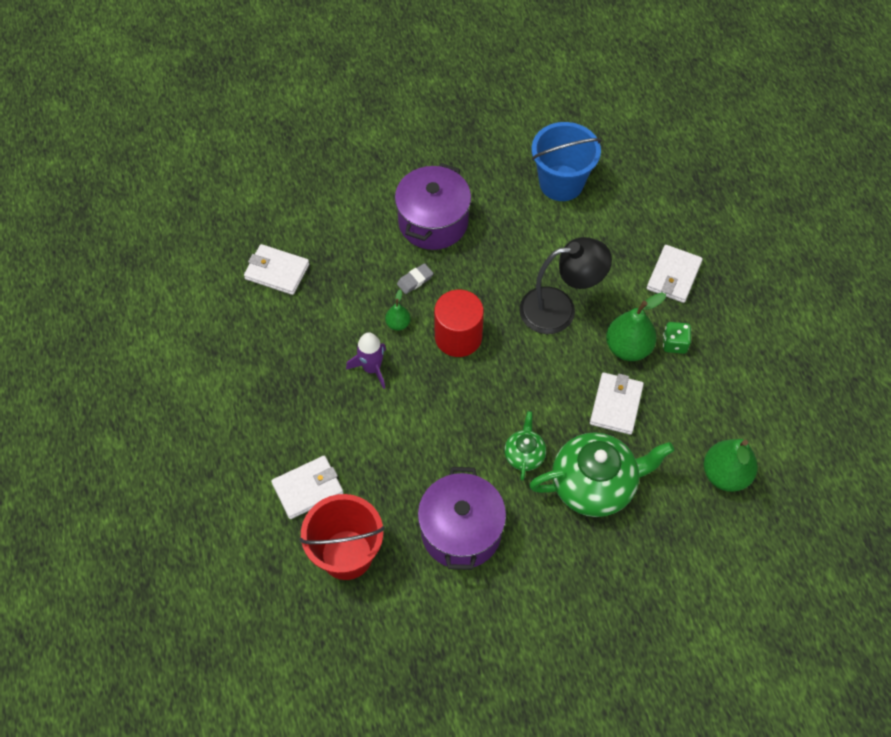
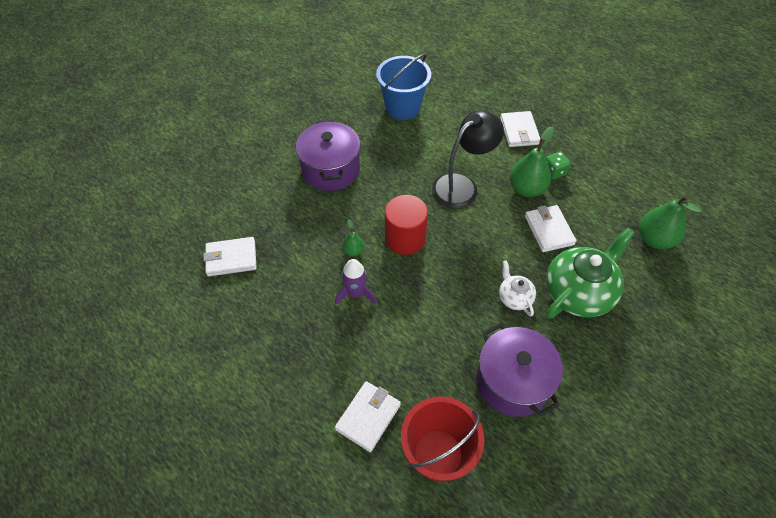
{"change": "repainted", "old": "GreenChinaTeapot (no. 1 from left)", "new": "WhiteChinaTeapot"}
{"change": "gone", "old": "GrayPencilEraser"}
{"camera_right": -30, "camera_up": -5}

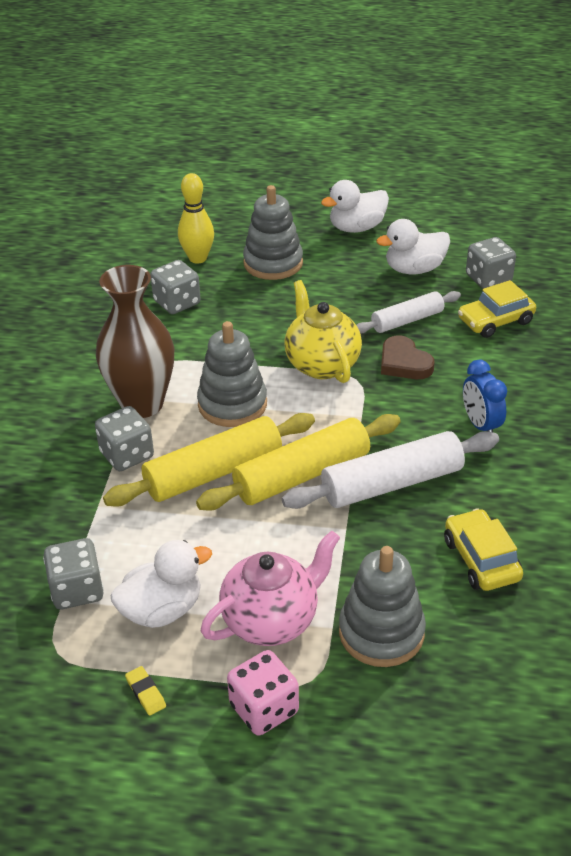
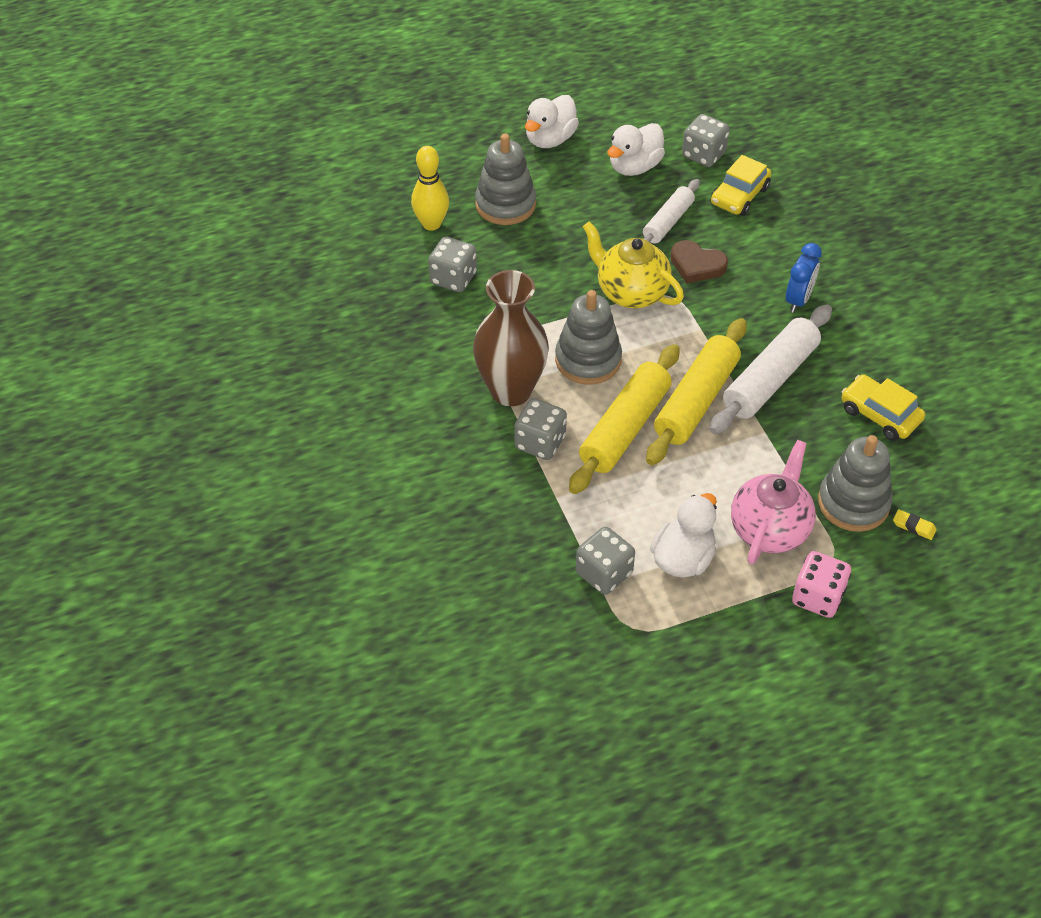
{"change": "rotated", "old": "BlueAlarmClock", "degrees": -105}
{"change": "shifted", "old": "YellowPencilEraser"}
{"camera_right": -30, "camera_up": 10}

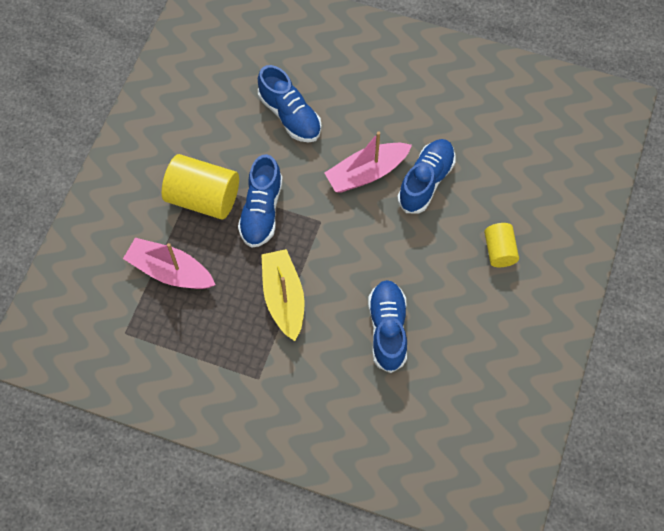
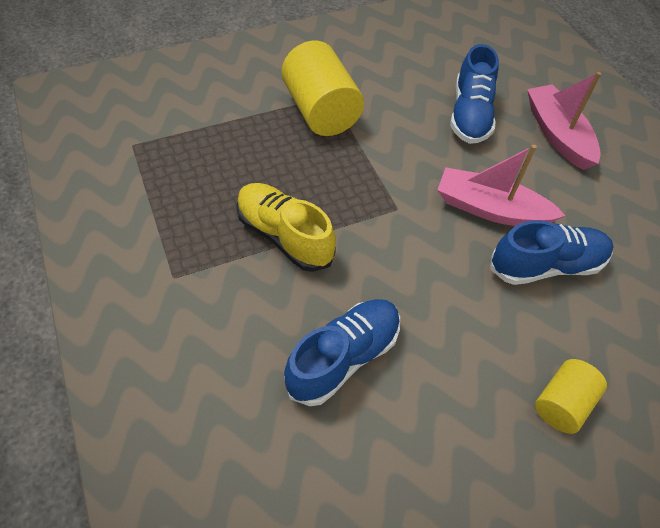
{"change": "swapped", "old": "YellowToyBoat", "new": "YellowSneaker"}
{"change": "shifted", "old": "PinkToyBoat (no. 1 from left in the first image)", "new": "PinkToyBoat (no. 2 from left)"}
{"change": "gone", "old": "BlueSneaker (no. 1 from left)"}
{"camera_right": 45, "camera_up": -10}

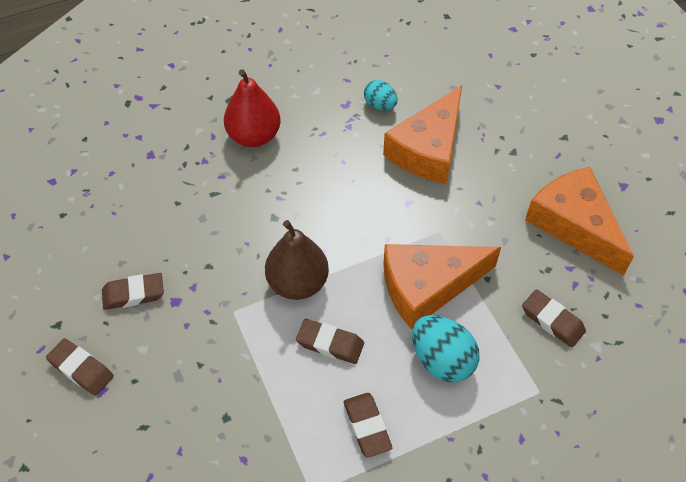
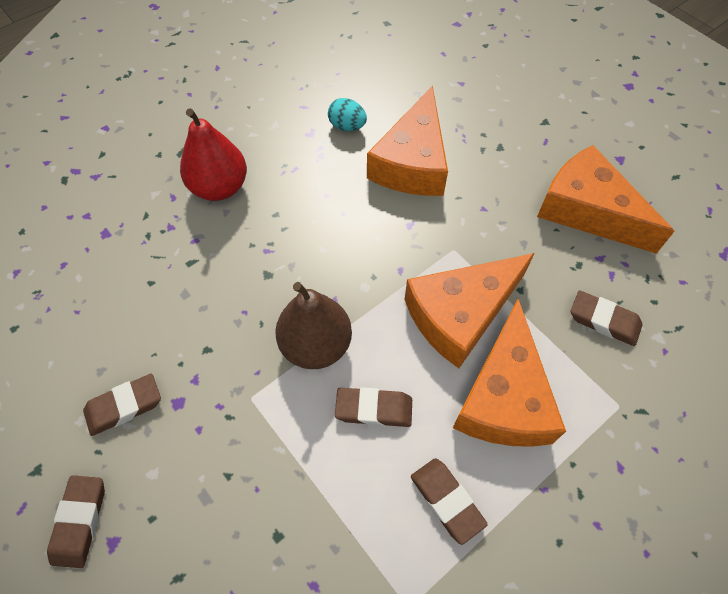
{"change": "rotated", "old": "RussetPencilEraser (no. 1 from left)", "degrees": 75}
{"change": "swapped", "old": "TealToyEgg (no. 2 from left)", "new": "OrangeCheeseWedge (no. 3 from left)"}
{"camera_right": -15, "camera_up": 5}

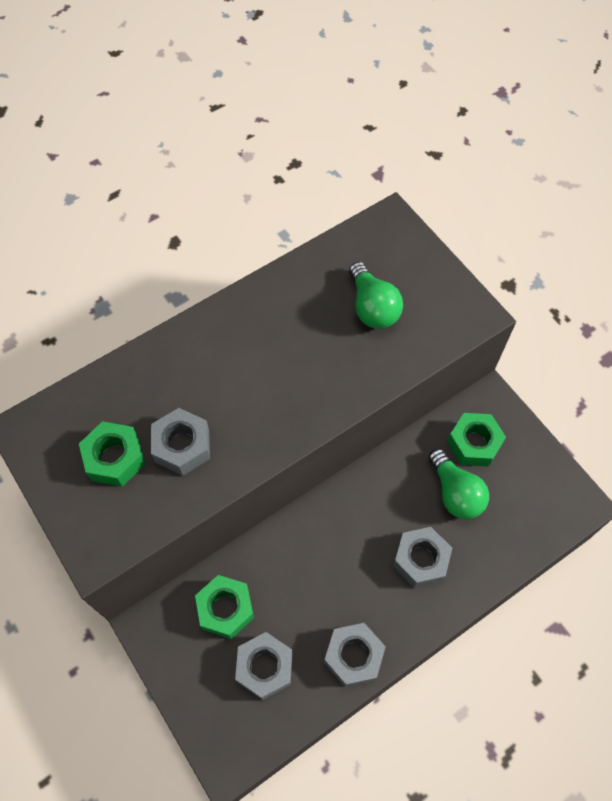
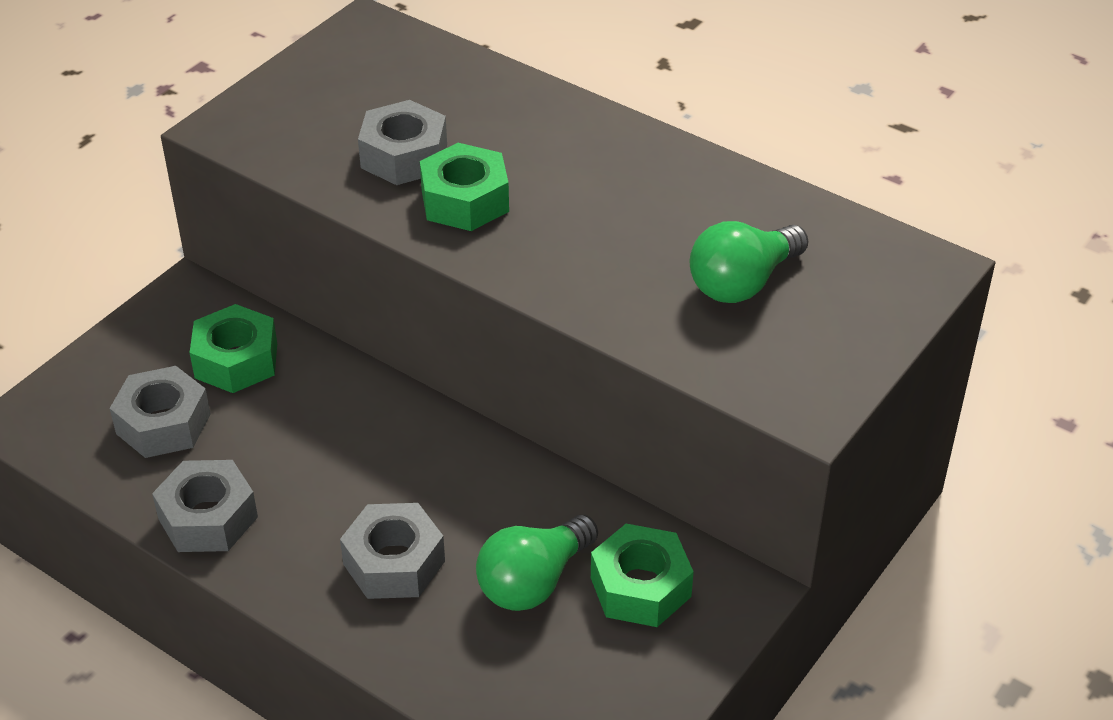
{"change": "shifted", "old": "GreenHexNut (no. 1 from left in the first image)", "new": "GreenHexNut (no. 2 from left)"}
{"camera_right": 70, "camera_up": -20}

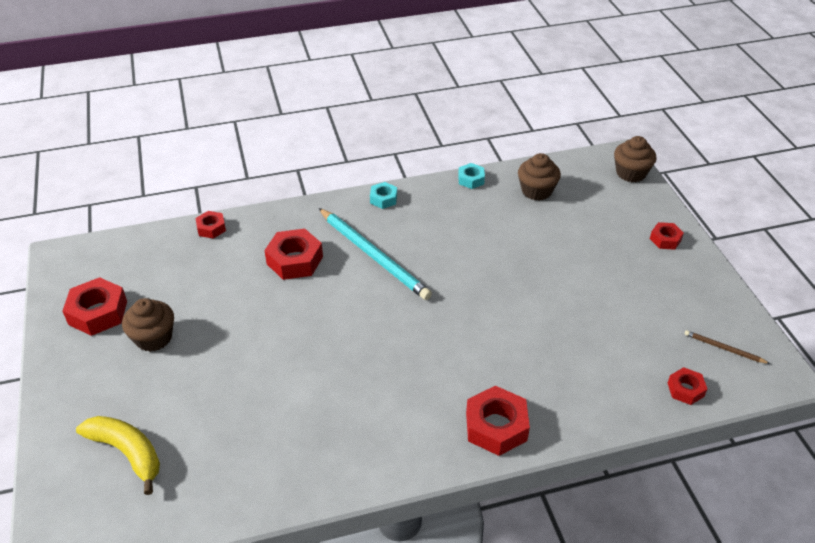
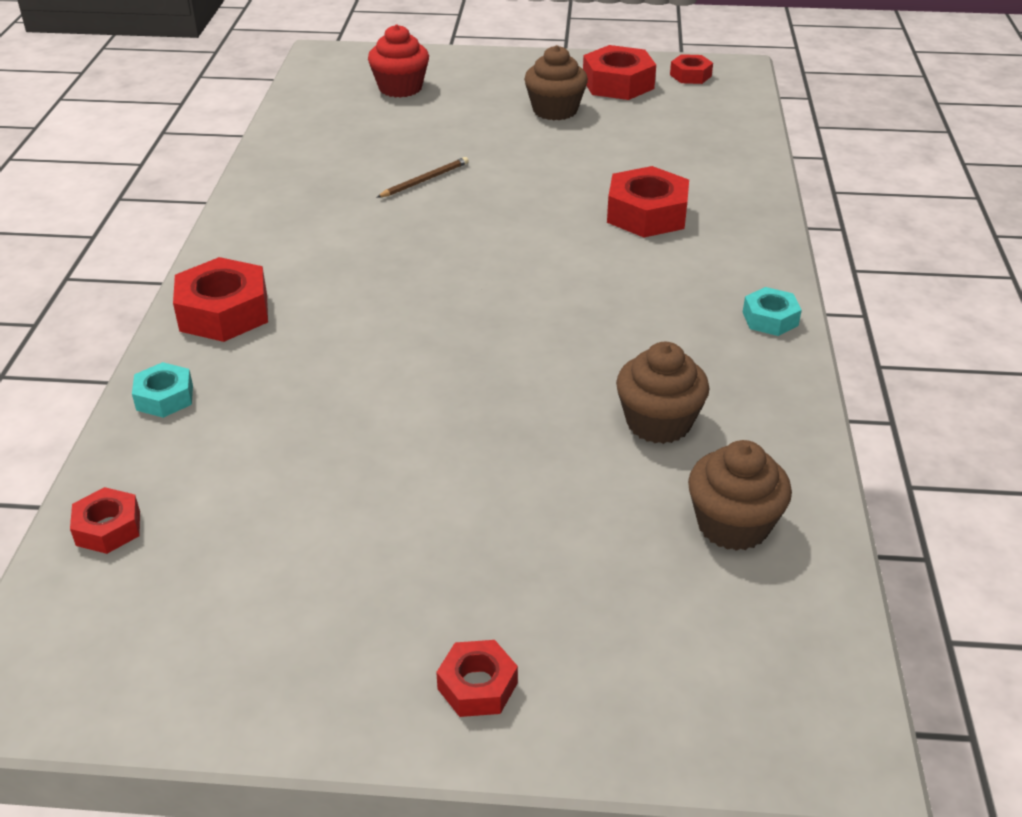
{"change": "shifted", "old": "TealHexNut (no. 2 from left in the first image)", "new": "TealHexNut (no. 1 from left)"}
{"change": "swapped", "old": "YellowBanana", "new": "ScarletCupcake"}
{"change": "shifted", "old": "RussetLeadPencil"}
{"change": "shifted", "old": "RussetCupcake (no. 3 from left in the first image)", "new": "RussetCupcake (no. 2 from left)"}
{"change": "shifted", "old": "ScarletHexNut (no. 2 from left in the first image)", "new": "ScarletHexNut (no. 6 from left)"}
{"change": "gone", "old": "TealLeadPencil"}
{"camera_right": 110, "camera_up": -5}

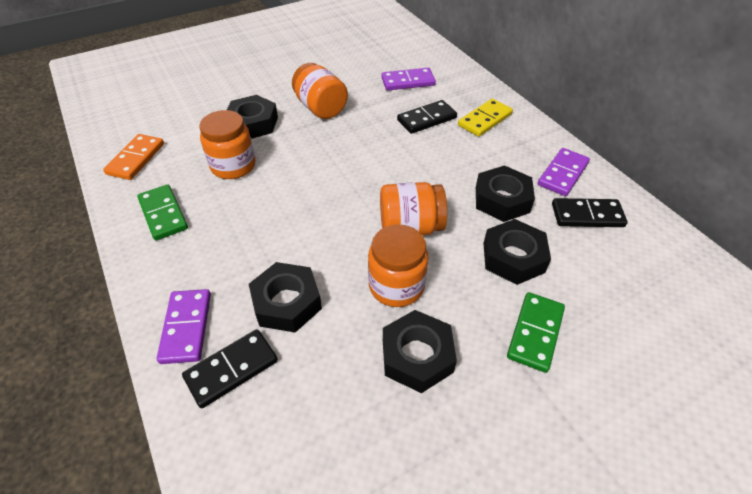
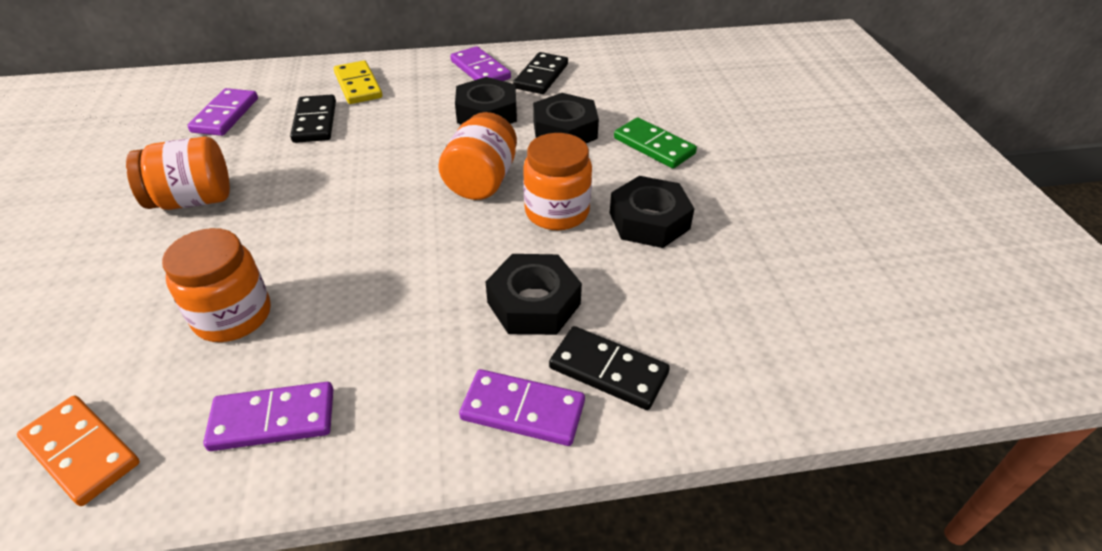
{"change": "repainted", "old": "GreenDominoTile (no. 1 from left)", "new": "PurpleDominoTile (no. 2 from left)"}
{"change": "rotated", "old": "BlackDominoTile (no. 1 from left in the first image)", "degrees": -45}
{"change": "gone", "old": "BlackHexNut (no. 1 from left)"}
{"camera_right": -70, "camera_up": -5}

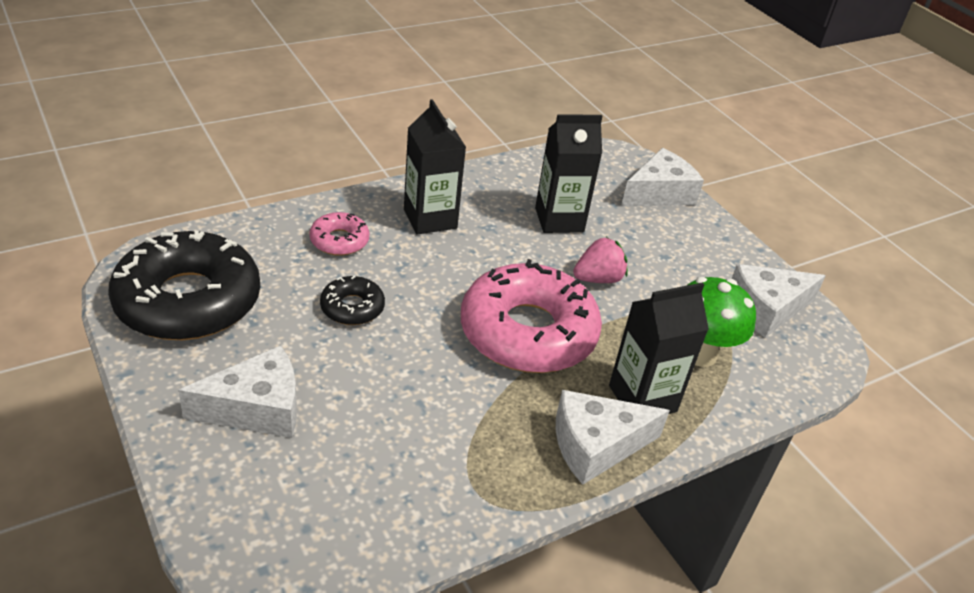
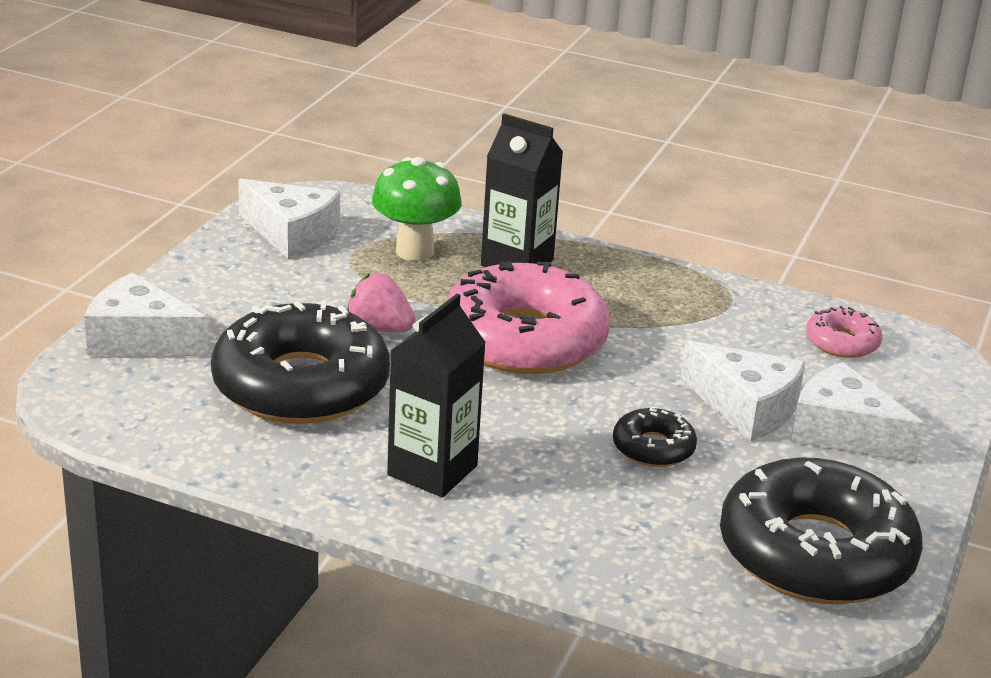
{"change": "swapped", "old": "BlackJuiceCarton (no. 2 from left)", "new": "BlackDonut (no. 1 from left)"}
{"change": "shifted", "old": "WhiteCheeseWedge (no. 2 from left in the first image)", "new": "WhiteCheeseWedge (no. 3 from left)"}
{"change": "shifted", "old": "PinkDonut (no. 1 from left in the first image)", "new": "PinkDonut (no. 2 from left)"}
{"camera_right": -125, "camera_up": -10}

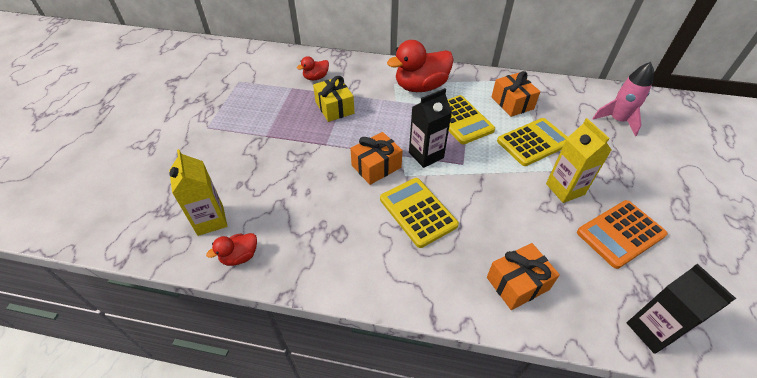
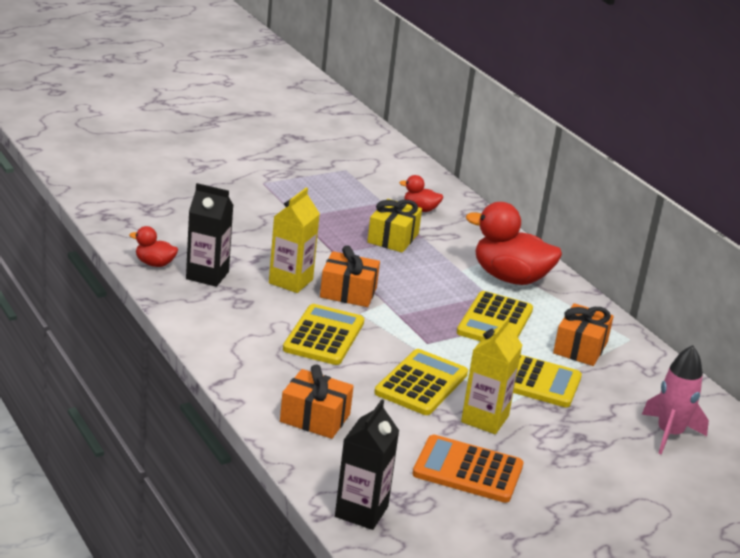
{"change": "shifted", "old": "BlackJuiceCarton (no. 1 from left)"}
{"change": "shifted", "old": "YellowJuiceCarton (no. 1 from left)"}
{"change": "new", "new": "YellowPocketCalculator (no. 2 from left)"}
{"camera_right": 45, "camera_up": -20}

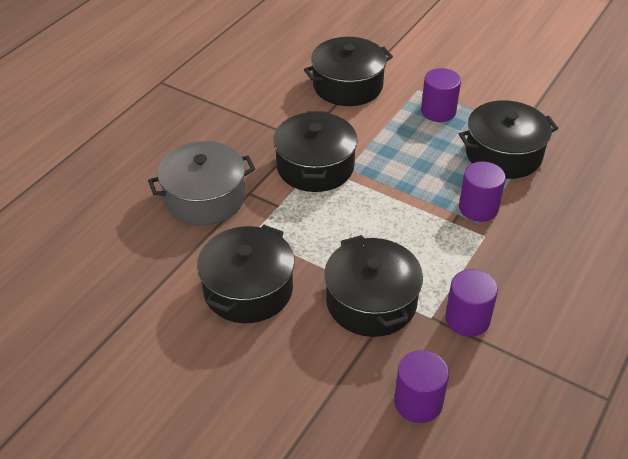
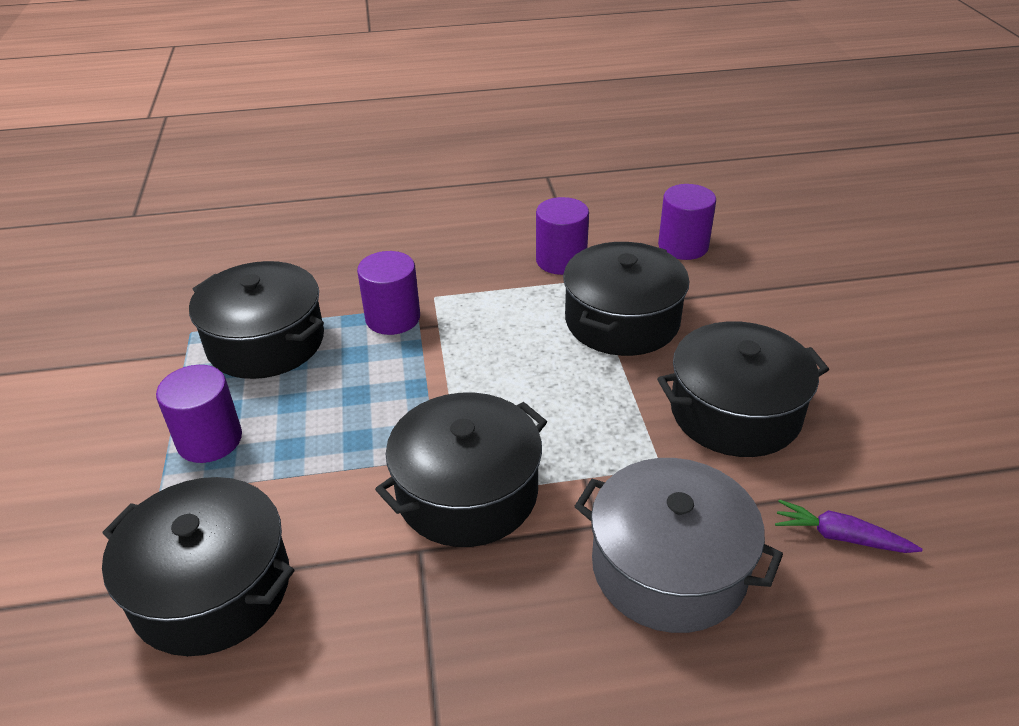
{"change": "new", "new": "PurpleCarrot"}
{"camera_right": -130, "camera_up": -5}

